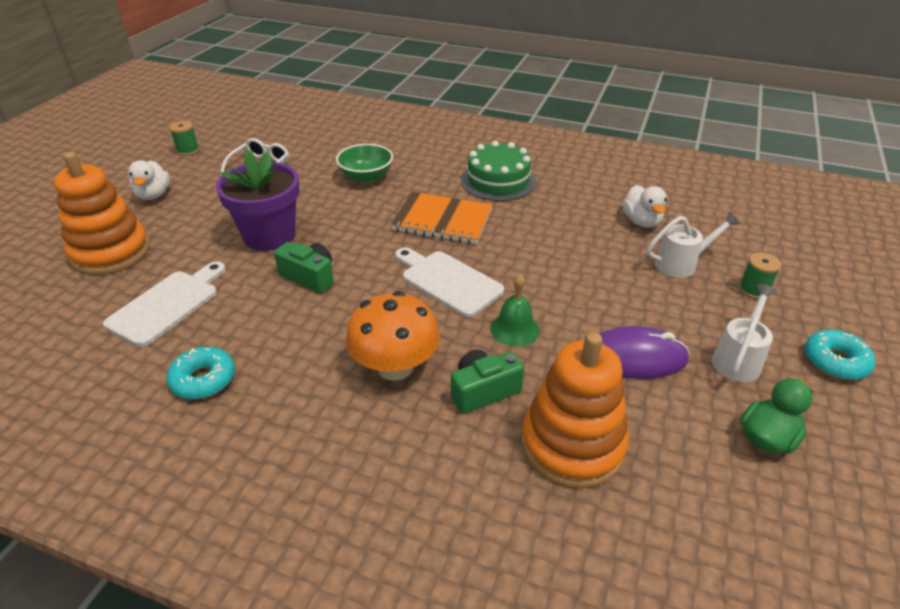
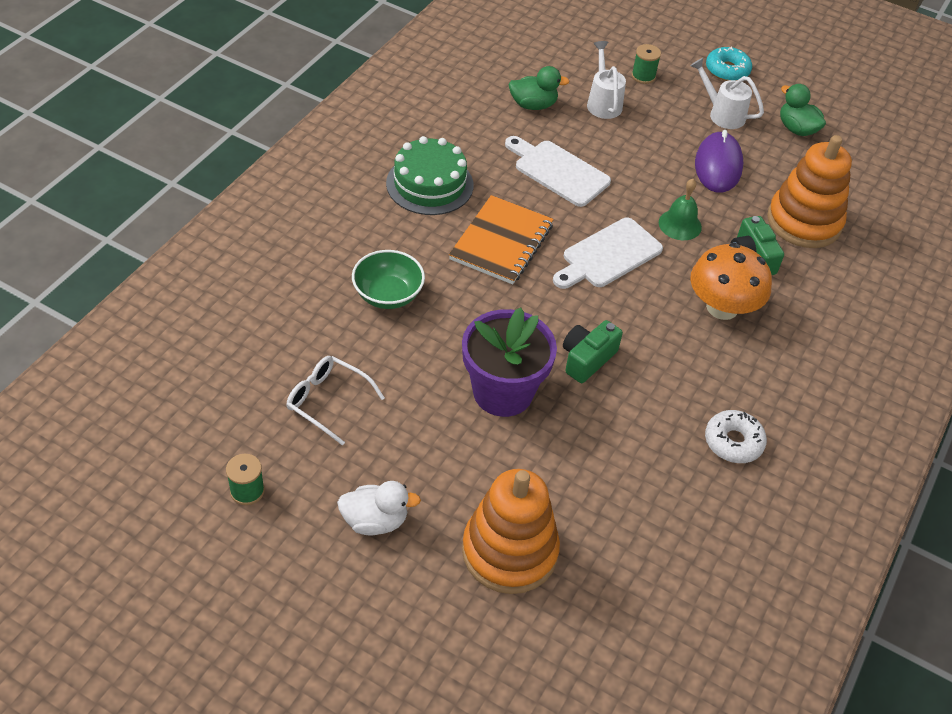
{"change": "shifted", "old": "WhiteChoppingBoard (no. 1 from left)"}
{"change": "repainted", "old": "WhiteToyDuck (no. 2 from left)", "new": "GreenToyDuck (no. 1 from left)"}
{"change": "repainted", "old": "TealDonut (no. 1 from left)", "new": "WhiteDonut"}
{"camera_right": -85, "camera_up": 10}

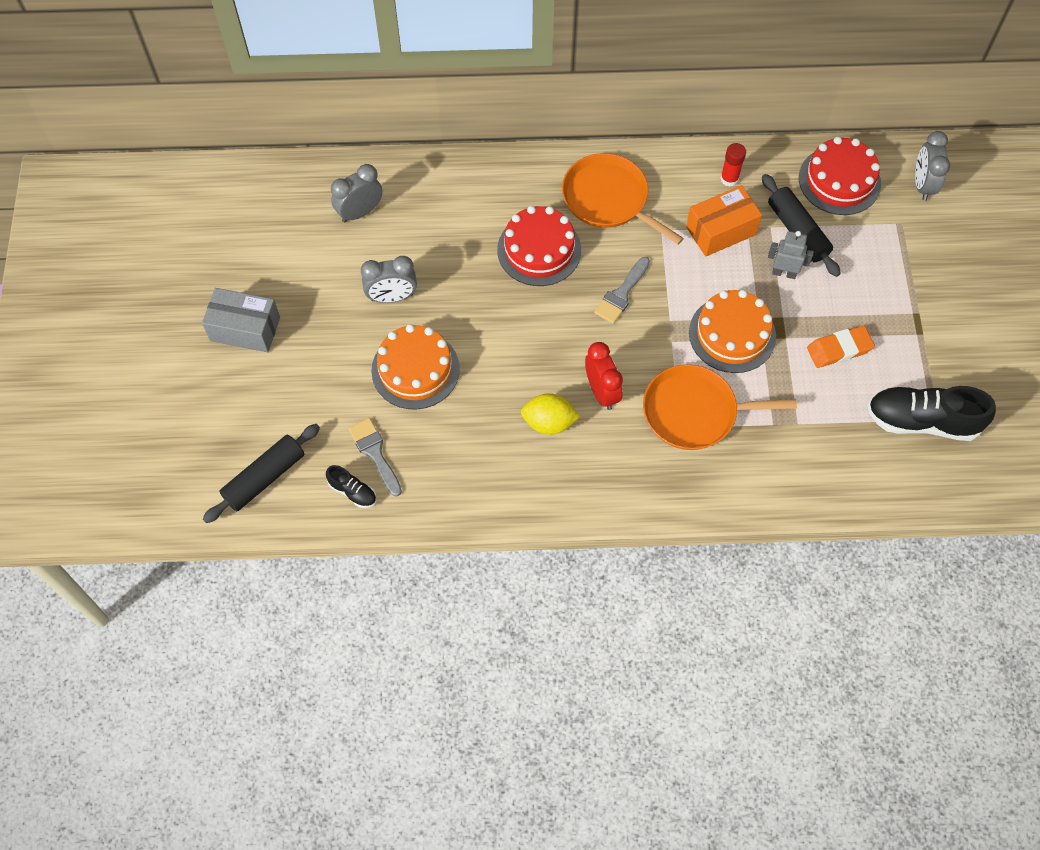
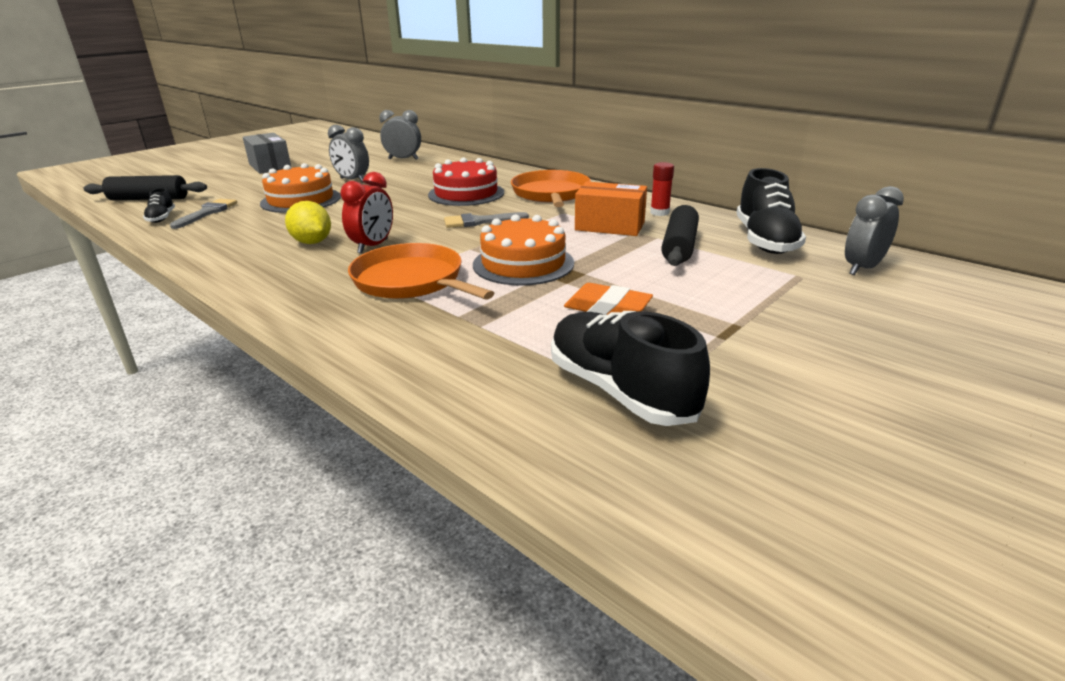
{"change": "swapped", "old": "ScarletLayerCake (no. 2 from left)", "new": "BlackSneaker (no. 3 from left)"}
{"change": "gone", "old": "GrayToyRobot"}
{"camera_right": 45, "camera_up": -35}

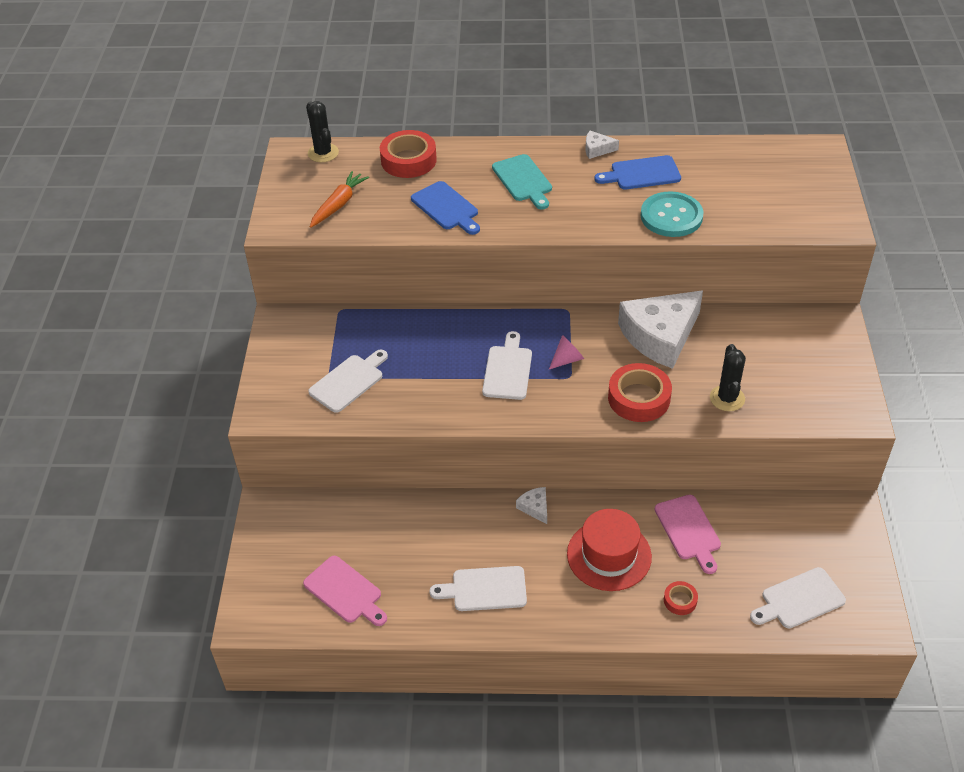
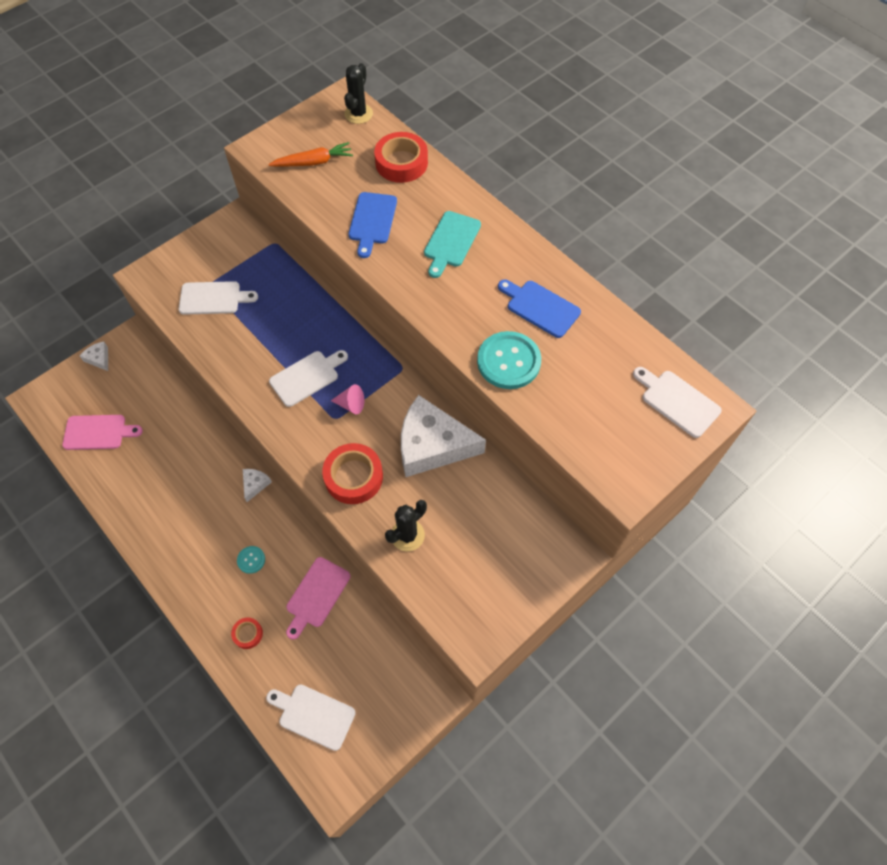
{"change": "rotated", "old": "PinkChoppingBoard (no. 1 from left)", "degrees": -90}
{"change": "shifted", "old": "WhiteCheeseWedge (no. 2 from left in the first image)", "new": "WhiteCheeseWedge (no. 1 from left)"}
{"change": "swapped", "old": "ScarletHat", "new": "TealSewingButton (no. 1 from left)"}
{"change": "shifted", "old": "WhiteChoppingBoard (no. 2 from left in the first image)", "new": "WhiteChoppingBoard (no. 4 from left)"}
{"camera_right": 45, "camera_up": 15}

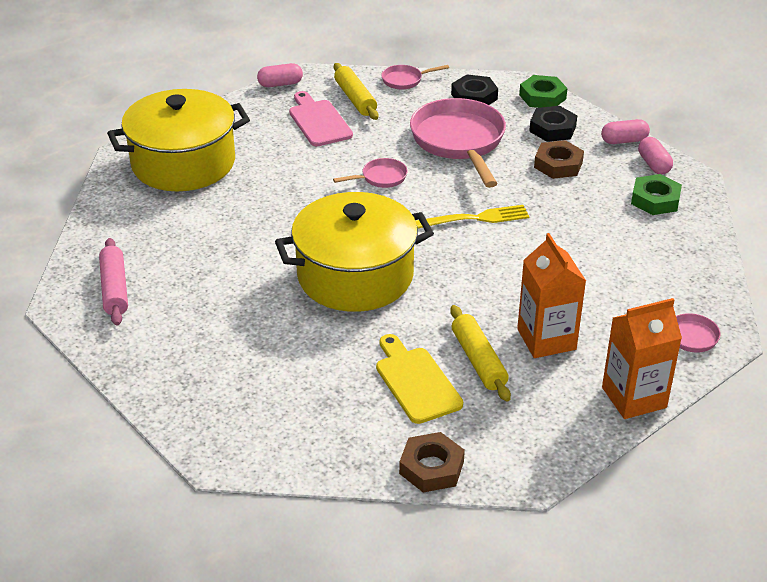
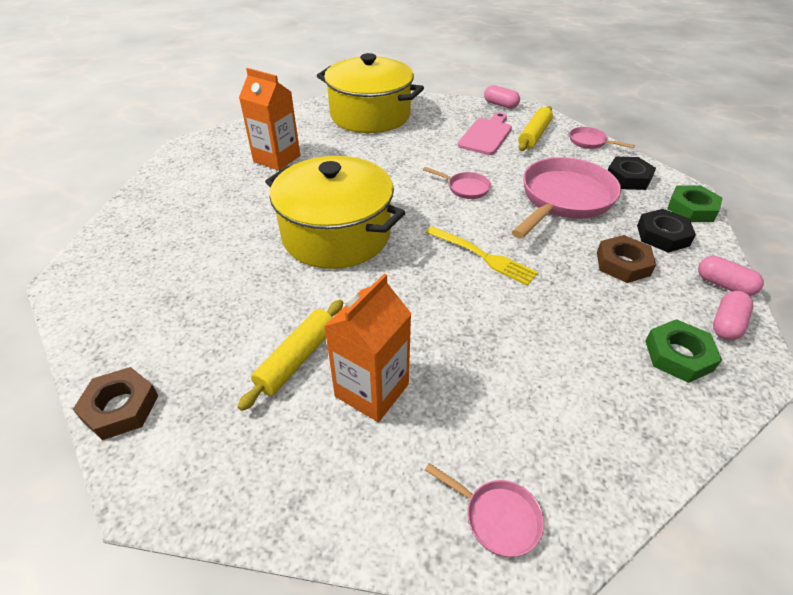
{"change": "shifted", "old": "OrangeJuiceCarton (no. 2 from left in the first image)", "new": "OrangeJuiceCarton (no. 1 from left)"}
{"change": "gone", "old": "PinkDoughRoller"}
{"change": "gone", "old": "YellowChoppingBoard"}
{"camera_right": 50, "camera_up": 5}

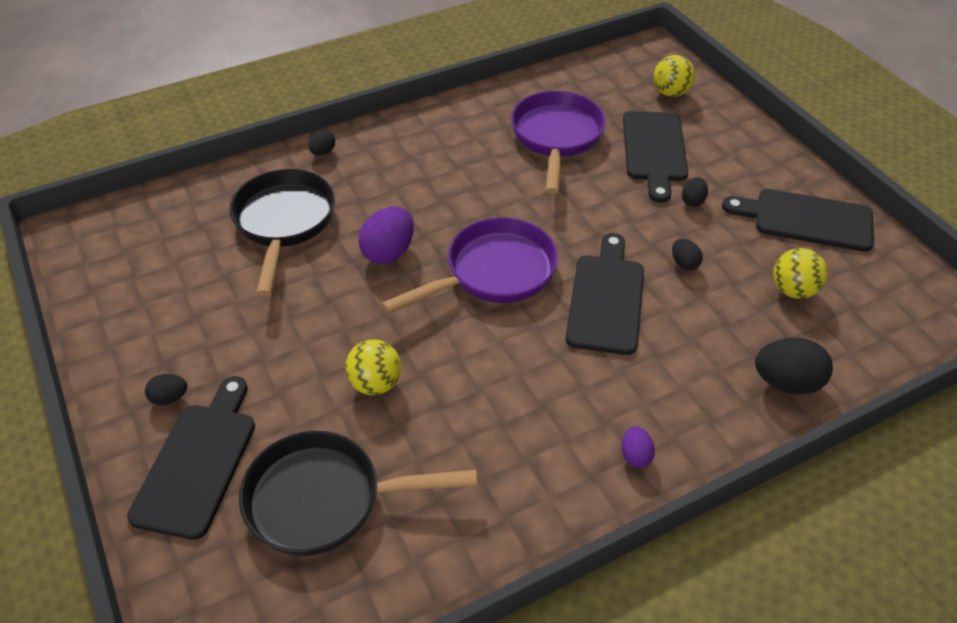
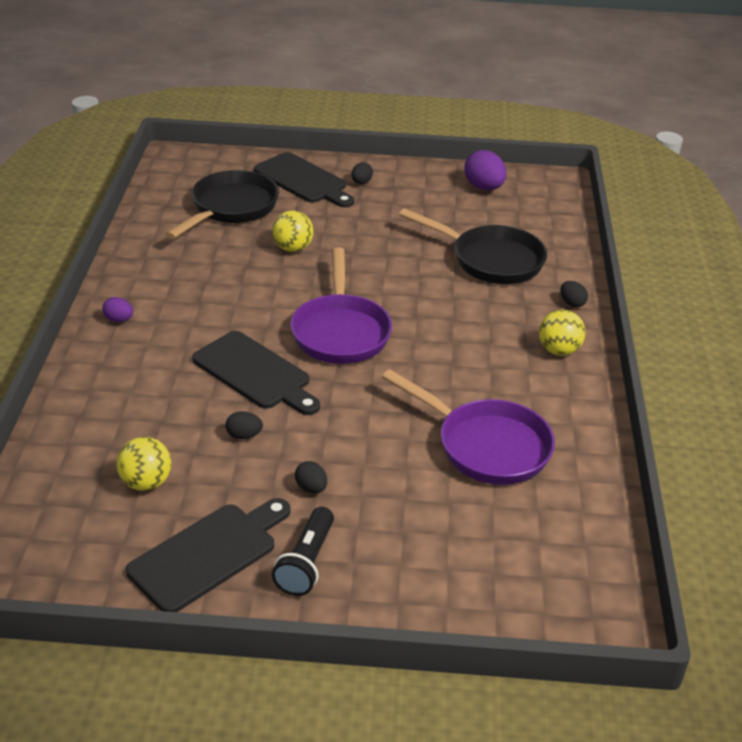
{"change": "new", "new": "BlackPocketTorch"}
{"change": "shifted", "old": "PurpleToyEgg (no. 1 from left in the first image)", "new": "PurpleToyEgg (no. 2 from left)"}
{"change": "shifted", "old": "YellowBall (no. 2 from left in the first image)", "new": "YellowBall (no. 3 from left)"}
{"change": "gone", "old": "BlackChoppingBoard (no. 3 from left)"}
{"change": "gone", "old": "BlackToyEgg (no. 5 from left)"}
{"camera_right": 120, "camera_up": -10}

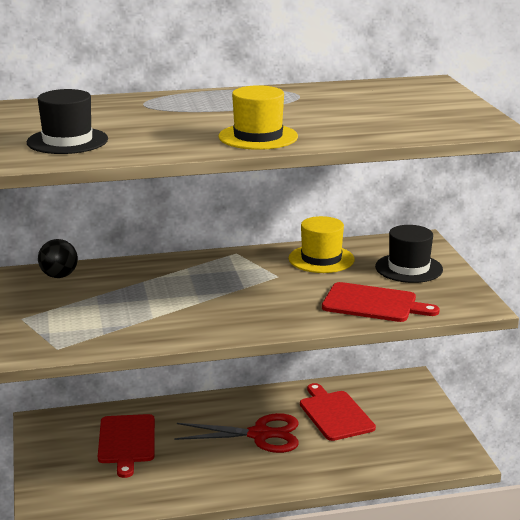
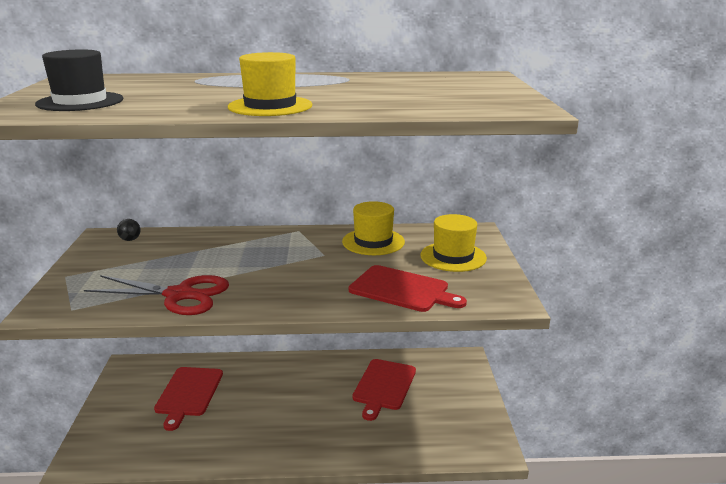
{"change": "shifted", "old": "ScarletPairOfScissors"}
{"change": "scaled", "old": "BlackBall", "factor": 0.62}
{"change": "rotated", "old": "ScarletChoppingBoard (no. 2 from left)", "degrees": -150}
{"change": "repainted", "old": "BlackHat (no. 2 from left)", "new": "YellowHat (no. 3 from left)"}
{"camera_right": 10, "camera_up": 0}

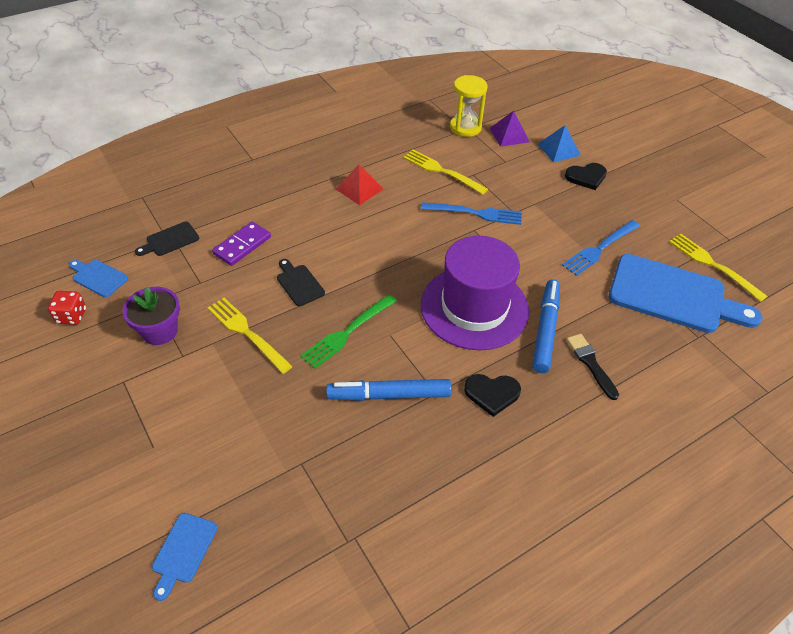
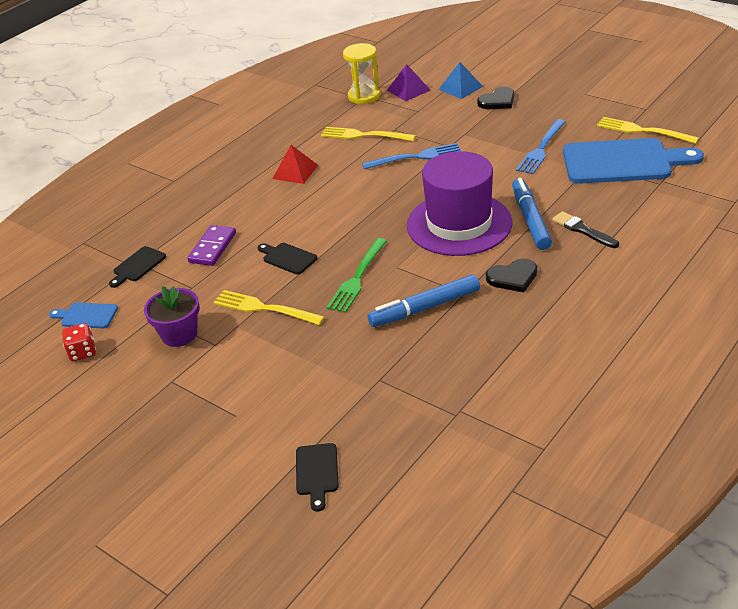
{"change": "repainted", "old": "BlueChoppingBoard (no. 2 from left)", "new": "BlackChoppingBoard (no. 3 from left)"}
{"camera_right": -15, "camera_up": -10}

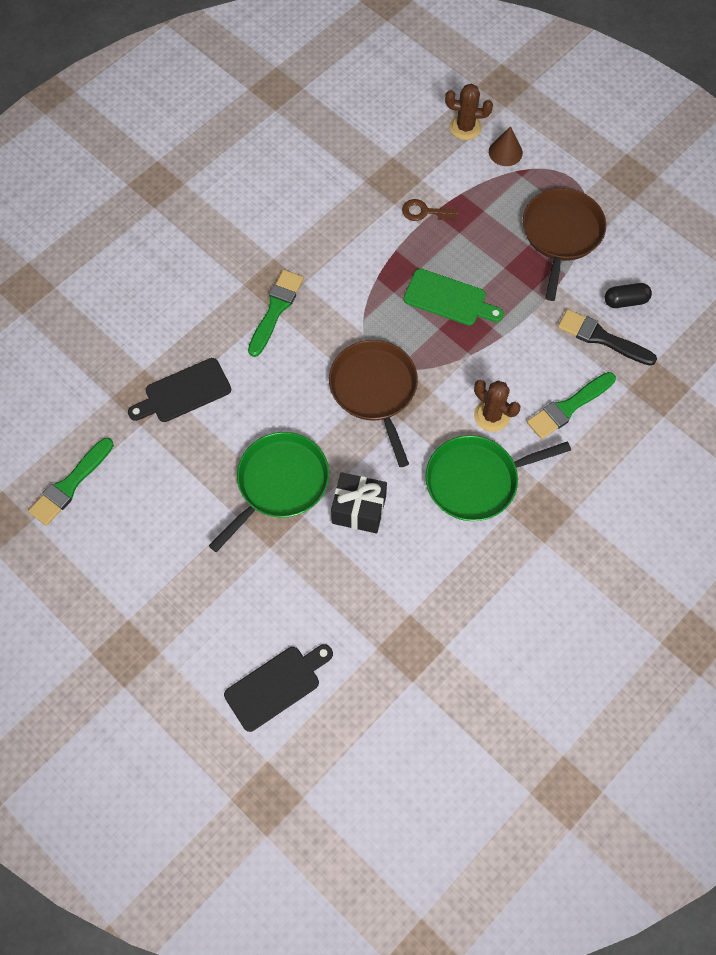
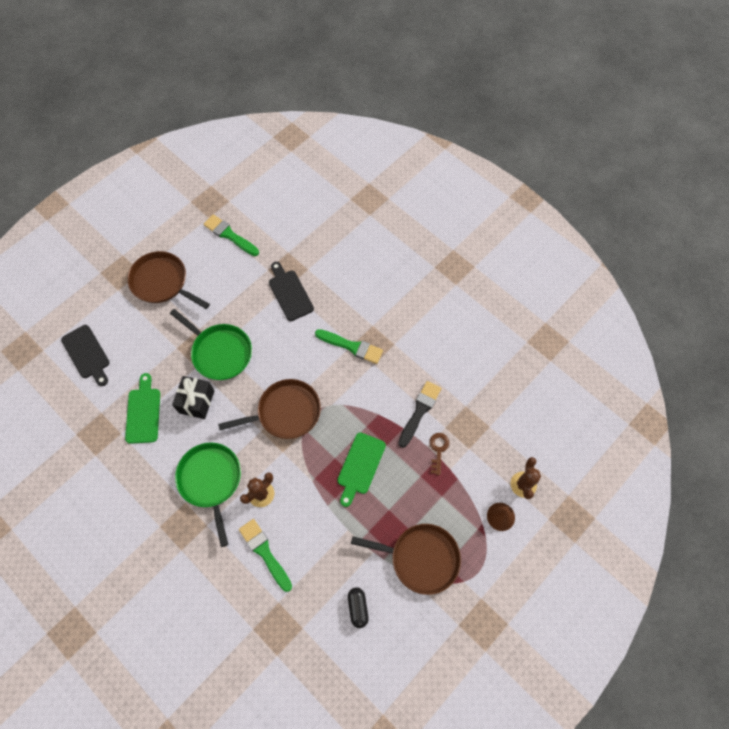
{"change": "new", "new": "GreenChoppingBoard (no. 1 from left)"}
{"change": "new", "new": "RussetSkillet (no. 1 from left)"}
{"change": "shifted", "old": "BlackPaintBrush"}
{"camera_right": 90, "camera_up": 0}

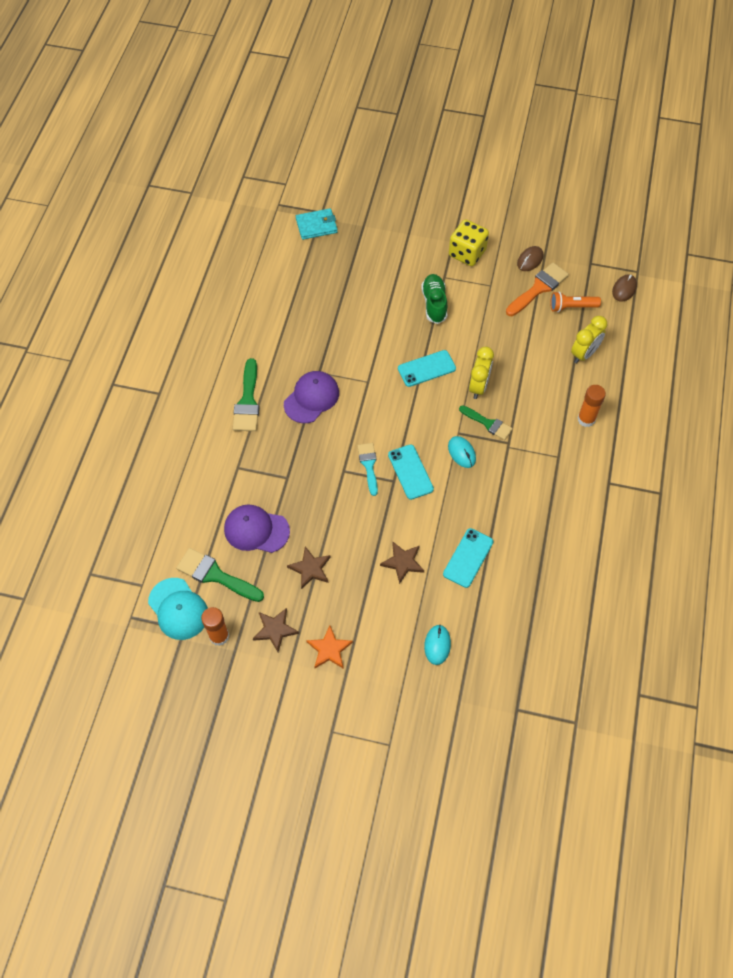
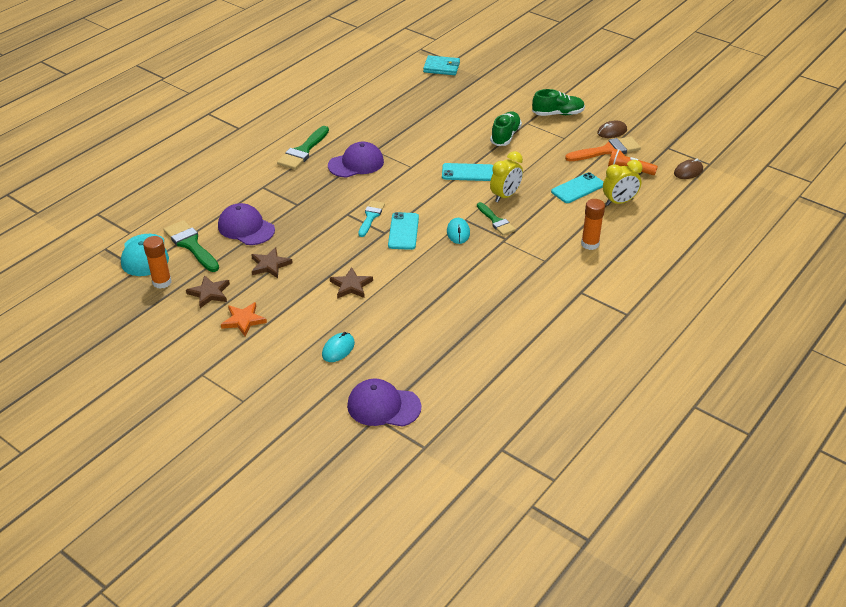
{"change": "new", "new": "PurpleCap (no. 3 from left)"}
{"change": "swapped", "old": "YellowDie", "new": "GreenSneaker (no. 2 from left)"}
{"change": "shifted", "old": "TealPhone (no. 3 from left)"}
{"camera_right": 25, "camera_up": -20}

